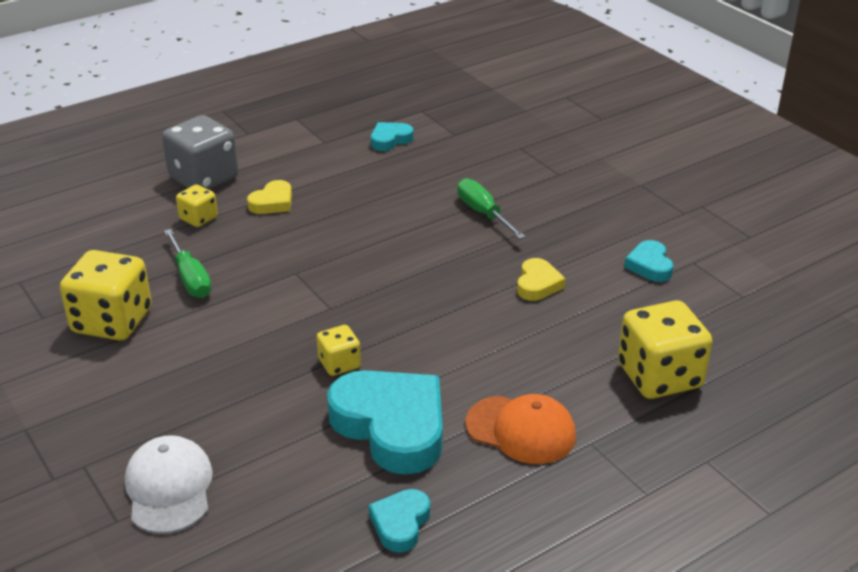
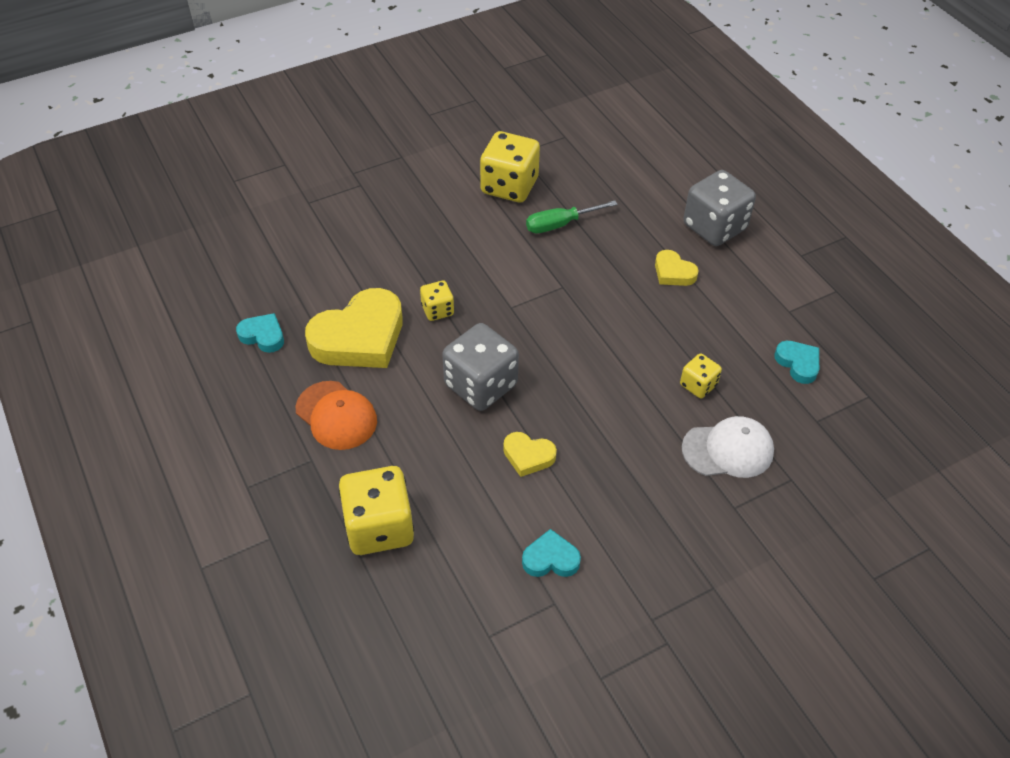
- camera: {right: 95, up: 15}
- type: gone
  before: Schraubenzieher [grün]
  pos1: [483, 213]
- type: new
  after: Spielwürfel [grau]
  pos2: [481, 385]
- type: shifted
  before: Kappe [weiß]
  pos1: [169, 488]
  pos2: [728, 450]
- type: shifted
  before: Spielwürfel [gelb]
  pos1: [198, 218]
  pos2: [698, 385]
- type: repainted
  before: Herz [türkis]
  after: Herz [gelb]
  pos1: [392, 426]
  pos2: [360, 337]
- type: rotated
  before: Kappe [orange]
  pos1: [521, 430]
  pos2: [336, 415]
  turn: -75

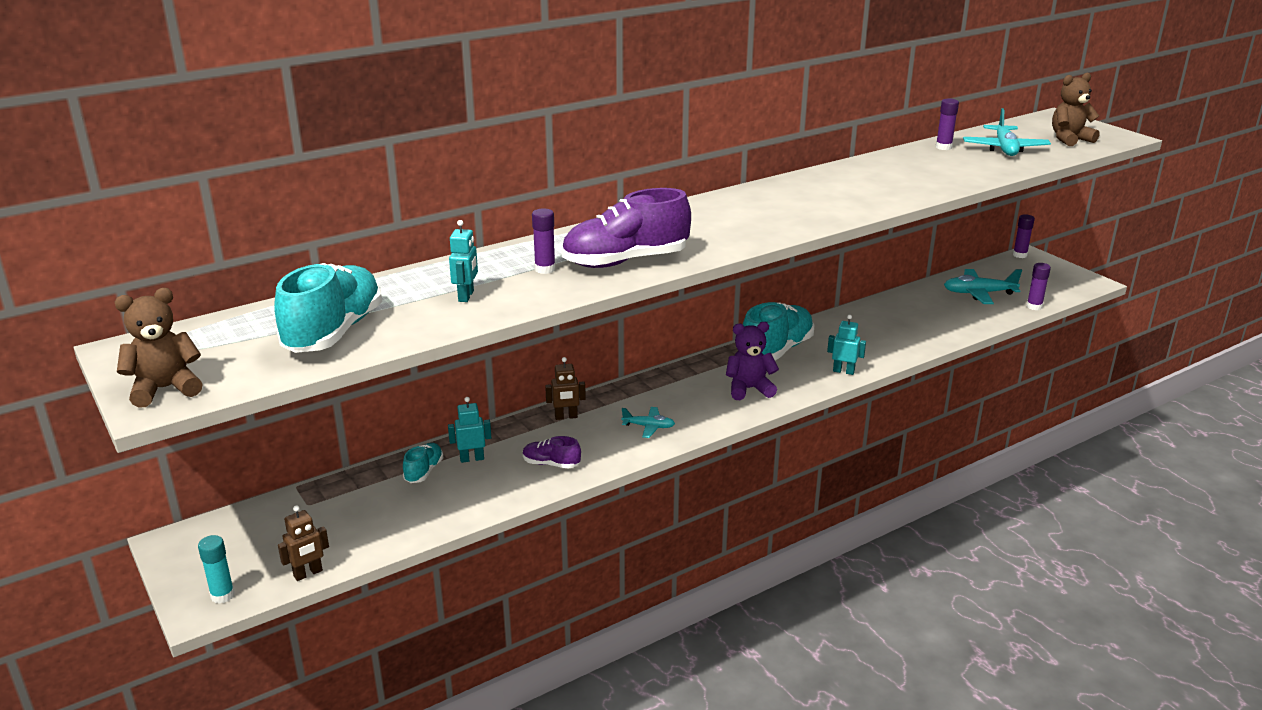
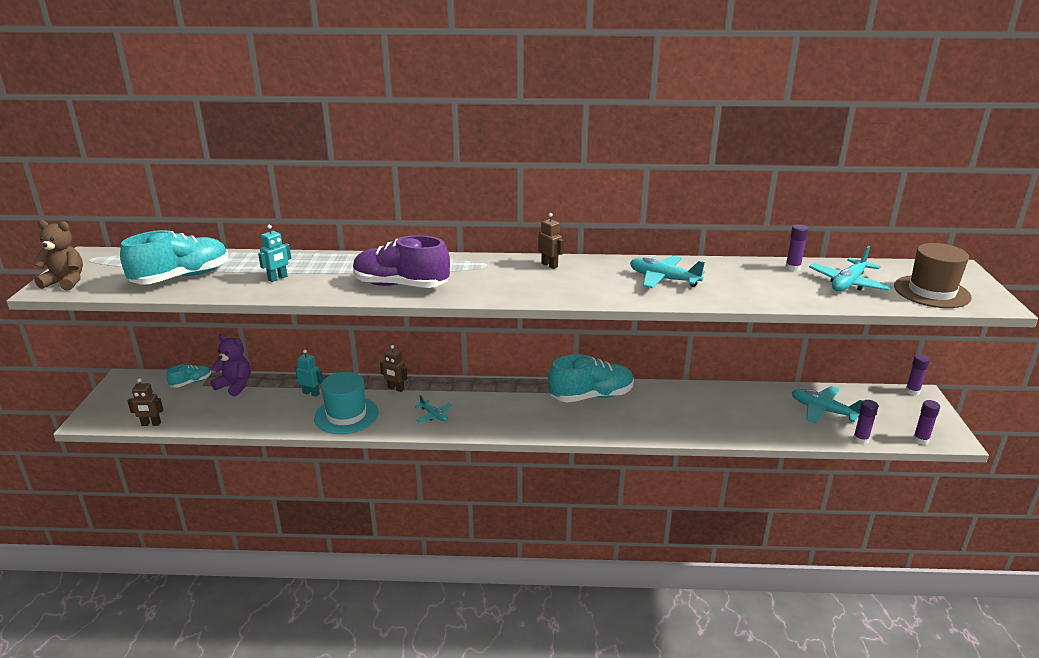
- camera: {right: 35, up: 0}
- type: gone
  before: Klebestift [türkis]
  pos1: [222, 595]
- type: gone
  before: Roboter [türkis]
  pos1: [843, 371]
- type: new
  after: Roboter [braun]
  pos2: [549, 265]
- type: new
  after: Flugzeug [türkis]
  pos2: [663, 279]
- type: shifted
  before: Schuh [türkis]
  pos1: [424, 471]
  pos2: [191, 382]
- type: shifted
  before: Klebestift [lila]
  pos1: [545, 269]
  pos2: [920, 440]
- type: shifted
  before: Teddybär [lila]
  pos1: [749, 389]
  pos2: [235, 386]
- type: swapped
  before: Schuh [lila]
  after: Hut [türkis]
  pos1: [551, 464]
  pos2: [346, 415]
- type: swapped
  before: Teddybär [braun]
  after: Hut [braun]
  pos1: [1069, 139]
  pos2: [931, 292]

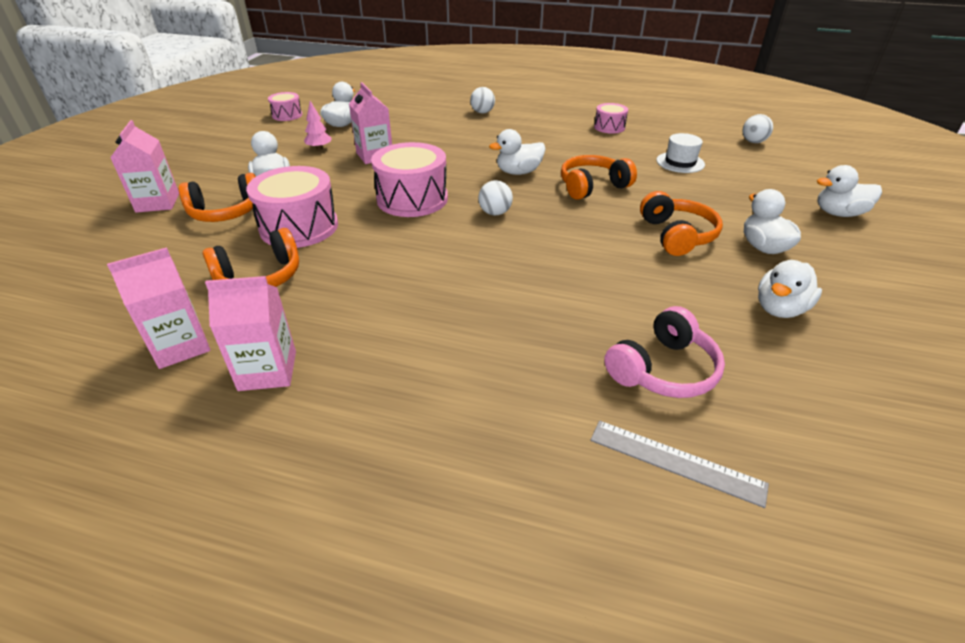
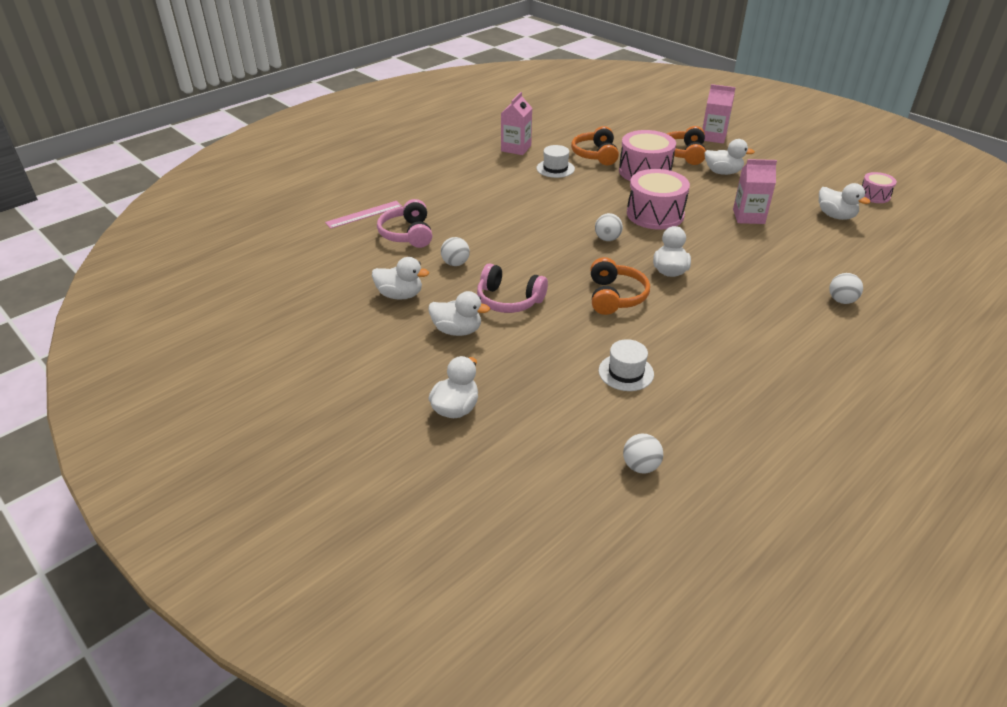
- camera: {right: 120, up: 0}
- type: gone
  before: Getränkekarton [rosa]
  pos1: [180, 346]
- type: gone
  before: Baum [rosa]
  pos1: [319, 148]
- type: gone
  before: Trommel [rosa]
  pos1: [609, 127]
- type: new
  after: Ball [weiß]
  pos2: [455, 263]
- type: new
  after: Hut [weiß]
  pos2: [555, 168]
- type: repainted
  before: Lineal [grau]
  after: Lineal [rosa]
  pos1: [676, 462]
  pos2: [364, 214]
- type: repainted
  before: Kopfhörer [orange]
  after: Kopfhörer [rosa]
  pos1: [677, 235]
  pos2: [509, 300]
- type: rotated
  before: Ente [weiß]
  pos1: [780, 309]
  pos2: [400, 295]
  turn: 120

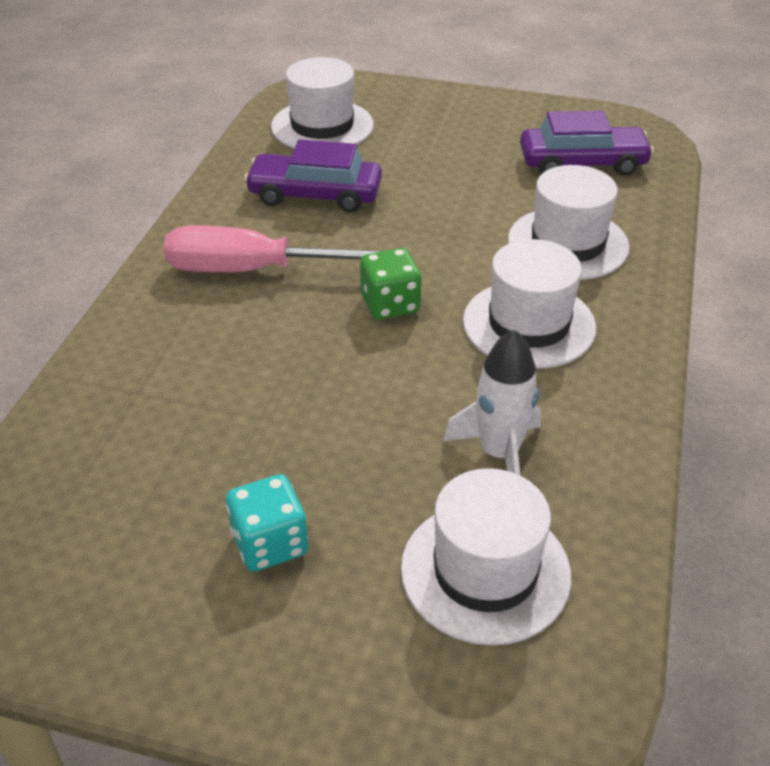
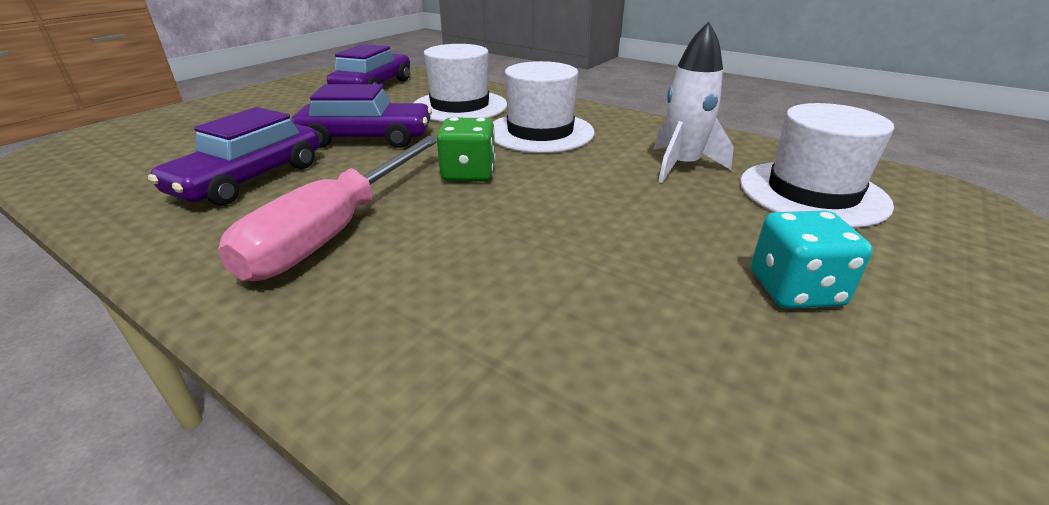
- camera: {right: -70, up: -10}
- type: gone
  before: Hut [weiß]
  pos1: [322, 126]
- type: new
  after: Auto [lila]
  pos2: [366, 138]

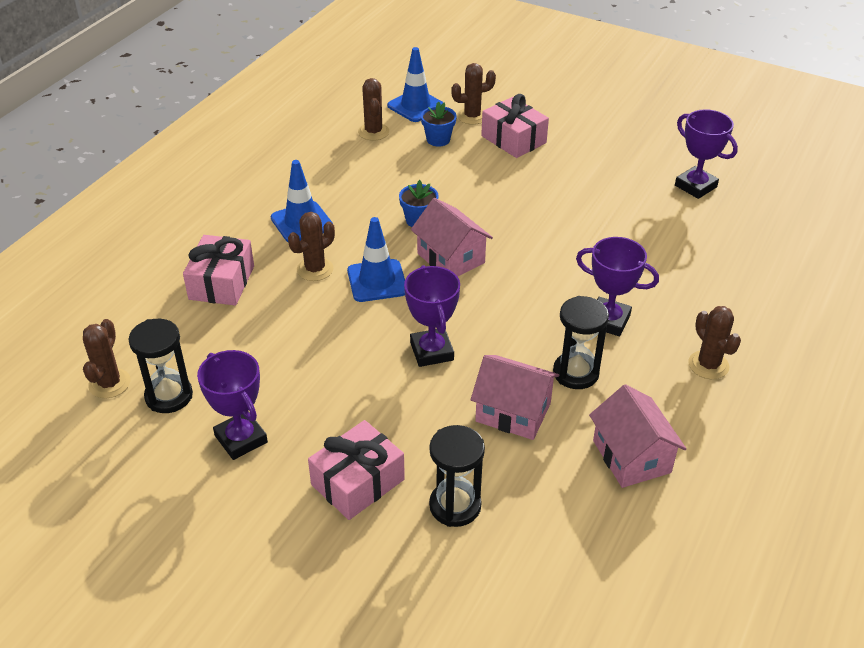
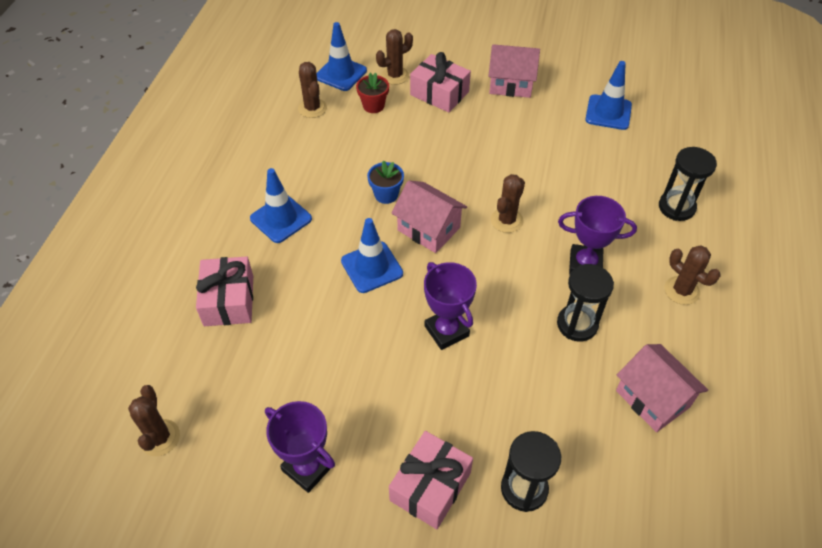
- camera: {right: -15, up: 10}
- type: shifted
  before: Sanduhr [schwarz]
  pos1: [169, 396]
  pos2: [676, 207]
- type: shifted
  before: Kaktus [braun]
  pos1: [315, 269]
  pos2: [507, 220]
- type: shifted
  before: Haus [rosa]
  pos1: [513, 412]
  pos2: [511, 84]
- type: swapped
  before: Pokal [lila]
  after: Leitkegel [blau]
  pos1: [695, 186]
  pos2: [608, 112]
- type: repainted
  before: Blumentopf [blau]
  after: Blumentopf [rot]
  pos1: [438, 139]
  pos2: [373, 106]

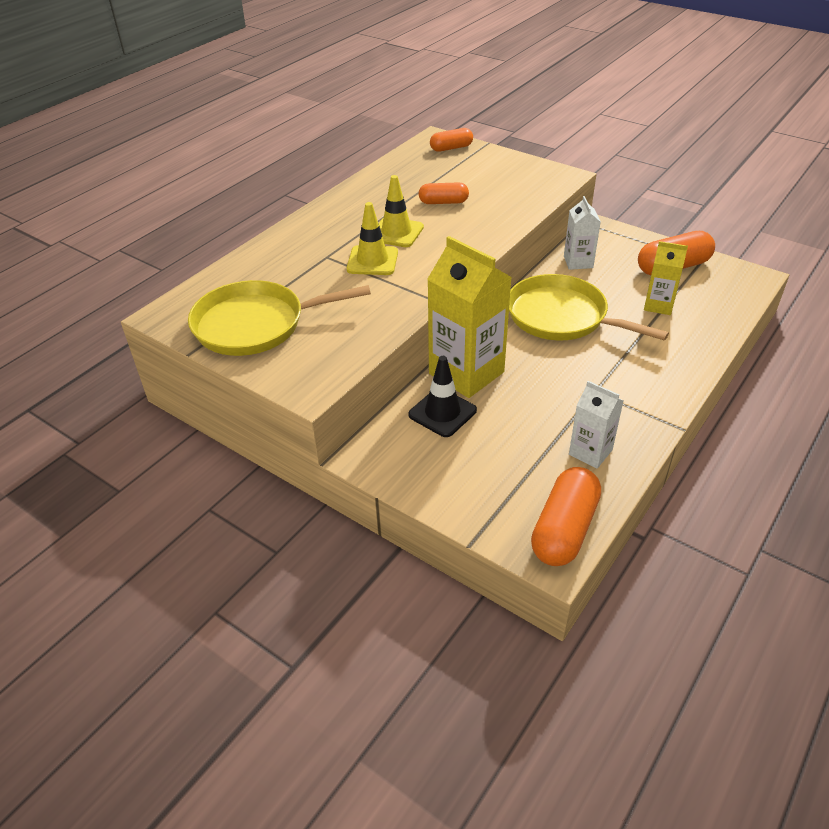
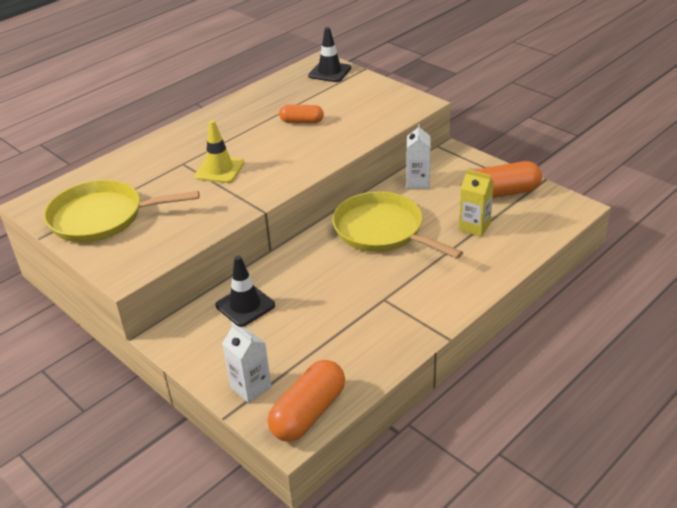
- camera: {right: 10, up: -5}
- type: gone
  before: Leitkegel [gelb]
  pos1: [396, 232]
- type: gone
  before: Getränkekarton [gelb]
  pos1: [466, 373]
- type: shifted
  before: Getränkekarton [weiß]
  pos1: [590, 452]
  pos2: [251, 387]
- type: swapped
  before: Kapsel [orange]
  after: Leitkegel [schwarz]
  pos1: [451, 148]
  pos2: [329, 72]

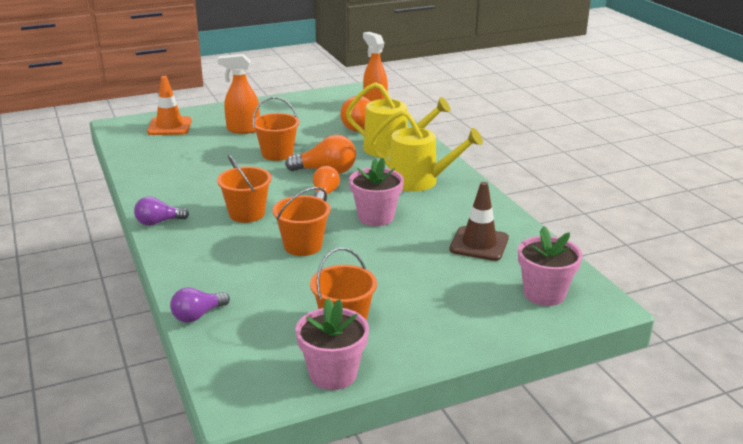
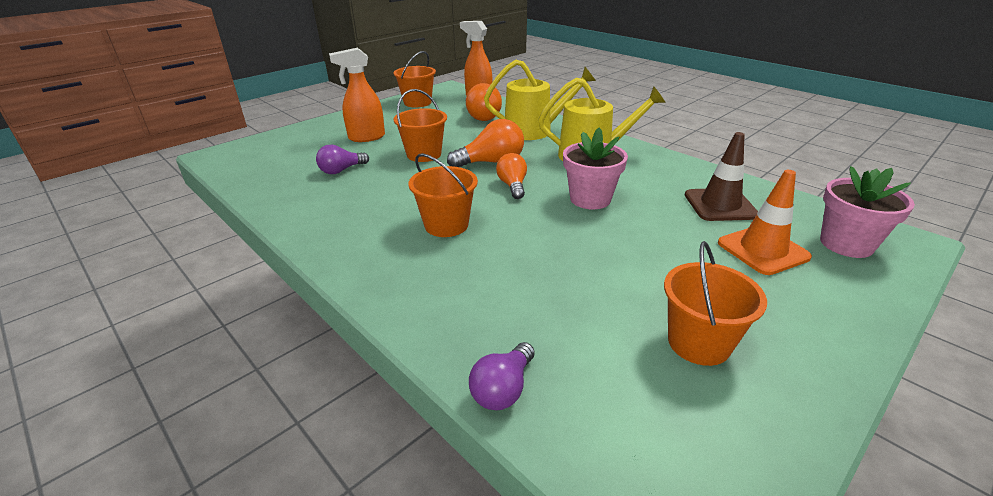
- camera: {right: -20, up: 5}
- type: gone
  before: Blumentopf [rosa]
  pos1: [333, 374]
- type: shifted
  before: Glühbirne [lila]
  pos1: [158, 222]
  pos2: [341, 170]
- type: shifted
  before: Leitkegel [orange]
  pos1: [169, 126]
  pos2: [762, 250]
- type: shifted
  before: Eimer [orange]
  pos1: [303, 246]
  pos2: [417, 102]

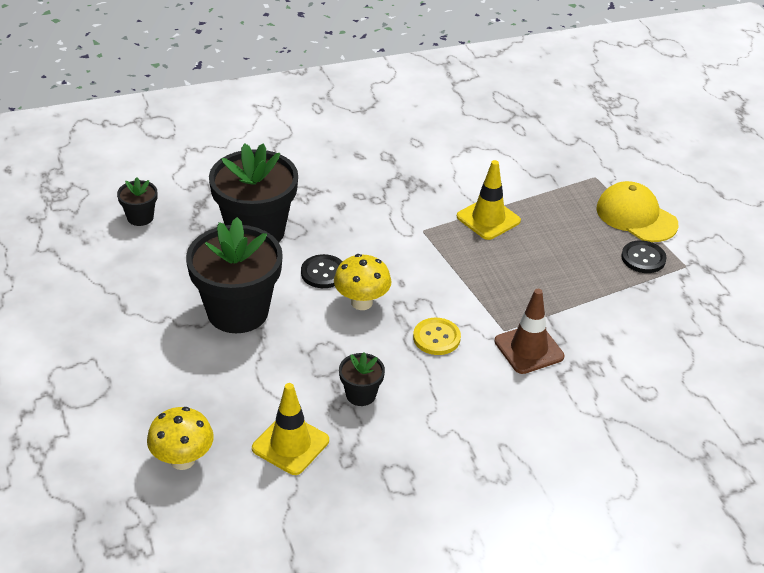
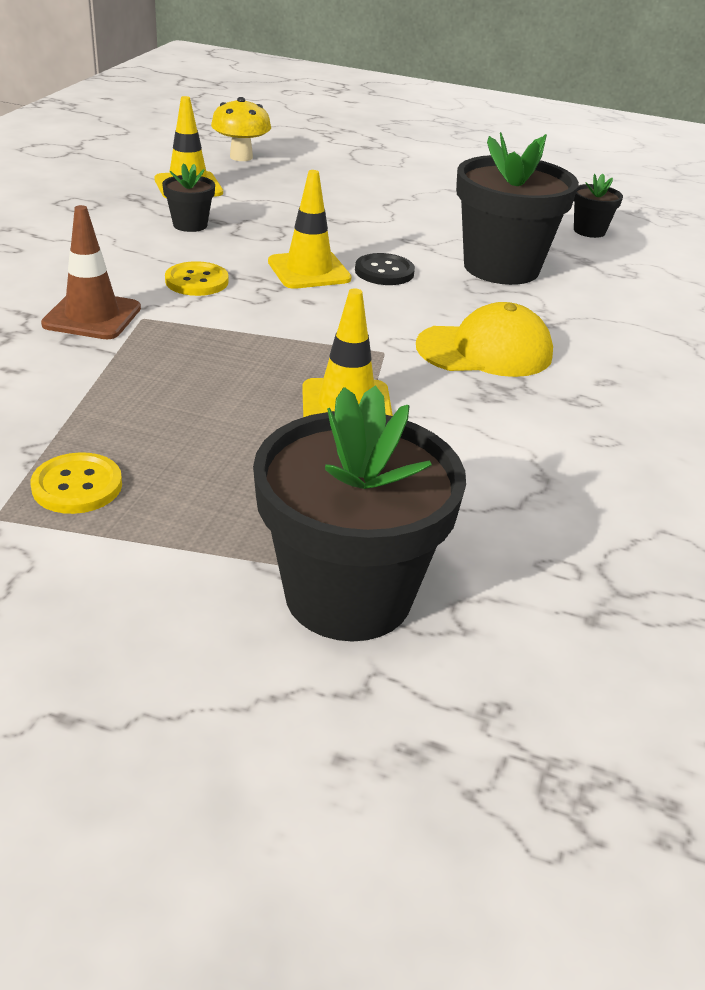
- camera: {right: 125, up: -5}
- type: shifted
  before: Blumentopf [schwarz]
  pos1: [238, 312]
  pos2: [348, 595]
- type: shifted
  before: Kappe [gelb]
  pos1: [636, 216]
  pos2: [485, 350]
- type: swapped
  before: Pilz [gelb]
  after: Leitkegel [gelb]
  pos1: [361, 302]
  pos2: [309, 270]
- type: repainted
  before: Knopf [schwarz]
  after: Knopf [gelb]
  pos1: [643, 258]
  pos2: [77, 486]

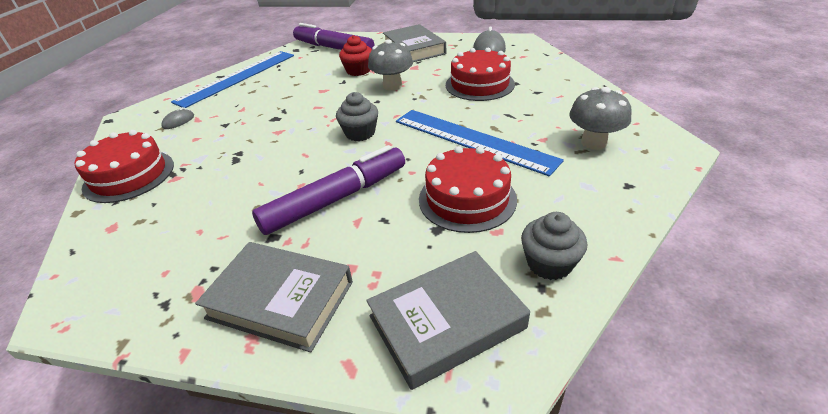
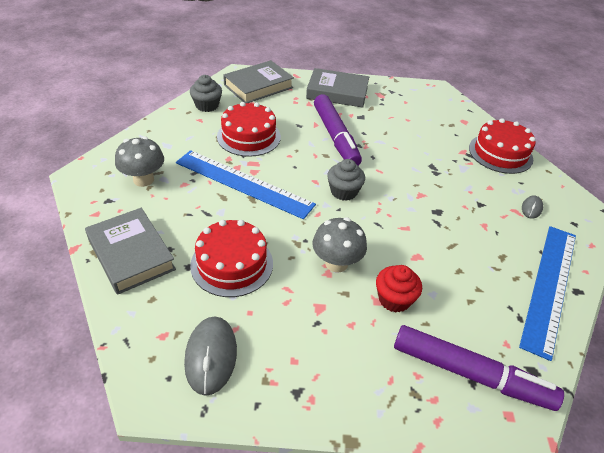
- camera: {right: 165, up: 5}
- type: shifted
  before: Buch [grau]
  pos1: [414, 49]
  pos2: [131, 254]
- type: rotated
  before: Filzstift [lila]
  pos1: [335, 199]
  pos2: [335, 137]
  turn: -60

